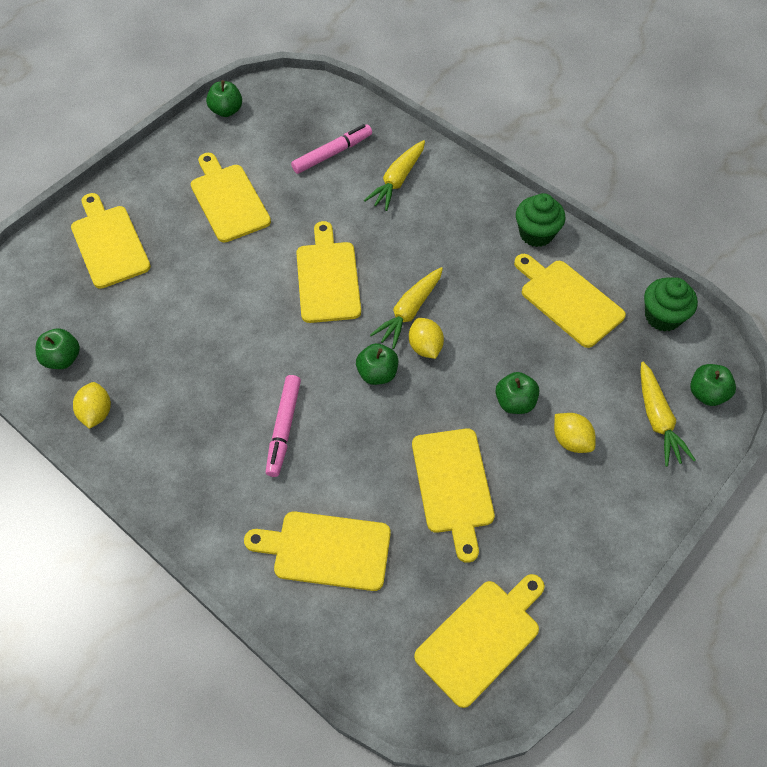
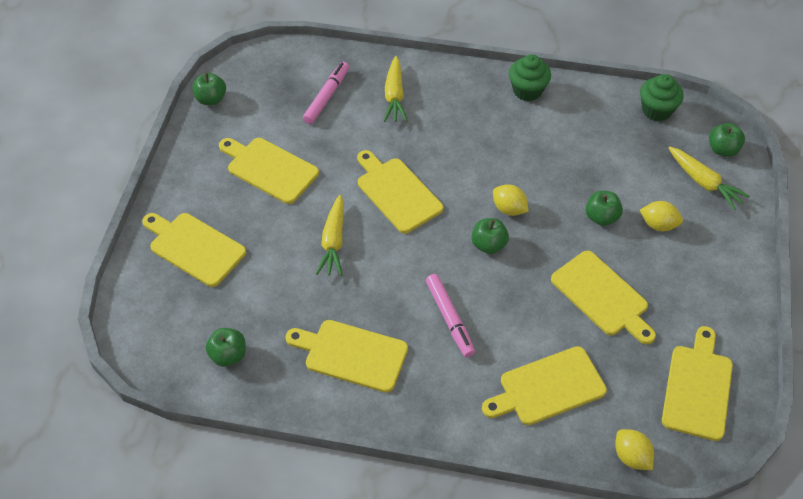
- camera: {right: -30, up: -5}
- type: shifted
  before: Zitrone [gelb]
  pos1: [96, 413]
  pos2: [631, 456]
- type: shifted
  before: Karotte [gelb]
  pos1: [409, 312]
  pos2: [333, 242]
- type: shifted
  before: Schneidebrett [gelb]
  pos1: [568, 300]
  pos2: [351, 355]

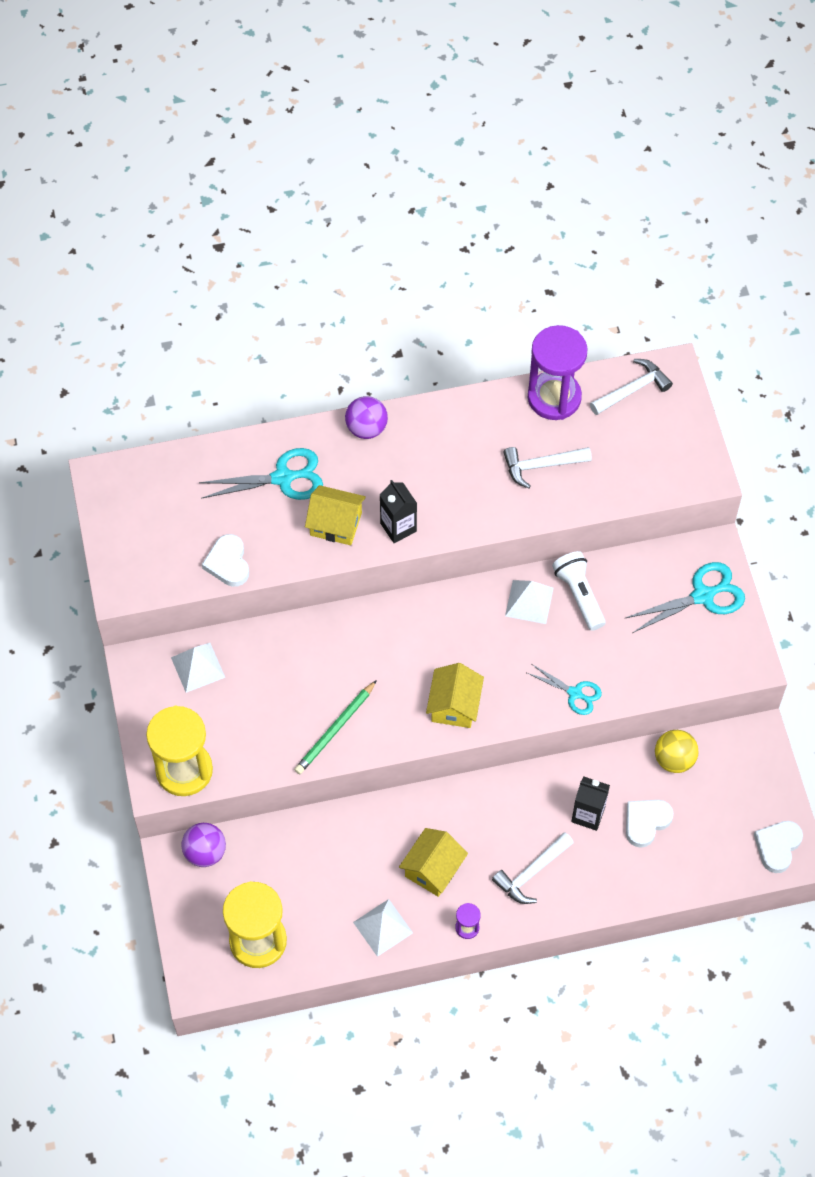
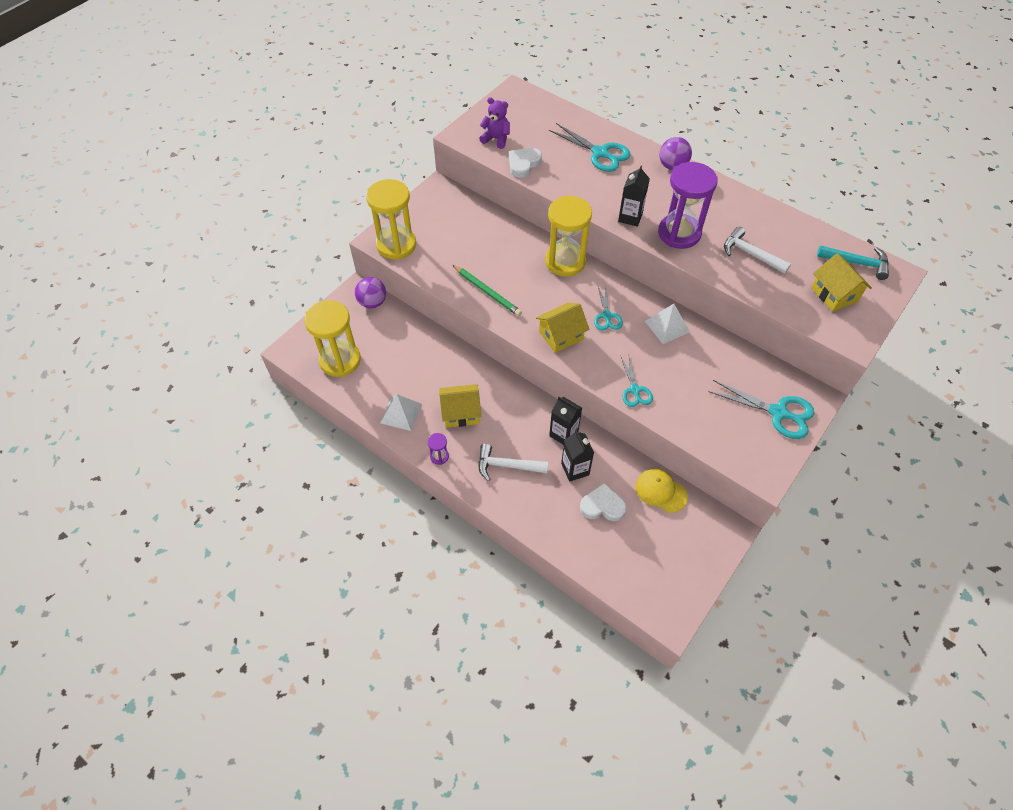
- camera: {right: 50, up: -5}
- type: gone
  before: Pyramide [weiß]
  pos1: [197, 667]
- type: gone
  before: Taschenlampe [weiß]
  pos1: [579, 595]
- type: gone
  before: Herz [weiß]
  pos1: [777, 846]
- type: new
  after: Teddybär [lila]
  pos2: [496, 139]
- type: new
  after: Sanduhr [gelb]
  pos2: [565, 261]
- type: new
  after: Getränkekarton [schwarz]
  pos2: [563, 434]
- type: new
  after: Schere [türkis]
  pos2: [607, 316]
- type: shifted
  before: Haus [gelb]
  pos1: [336, 524]
  pos2: [834, 294]
- type: shifted
  before: Sanduhr [lila]
  pos1: [554, 397]
  pos2: [679, 233]
- type: swapped
  before: Ball [gelb]
  after: Kappe [gelb]
  pos1: [674, 759]
  pos2: [661, 491]
- type: repainted
  before: Hammer [weiß]
  after: Hammer [türkis]
  pos1: [632, 389]
  pos2: [857, 263]
- type: rotated
  before: Bleistift [grün]
  pos1: [335, 729]
  pos2: [487, 292]
  turn: -135

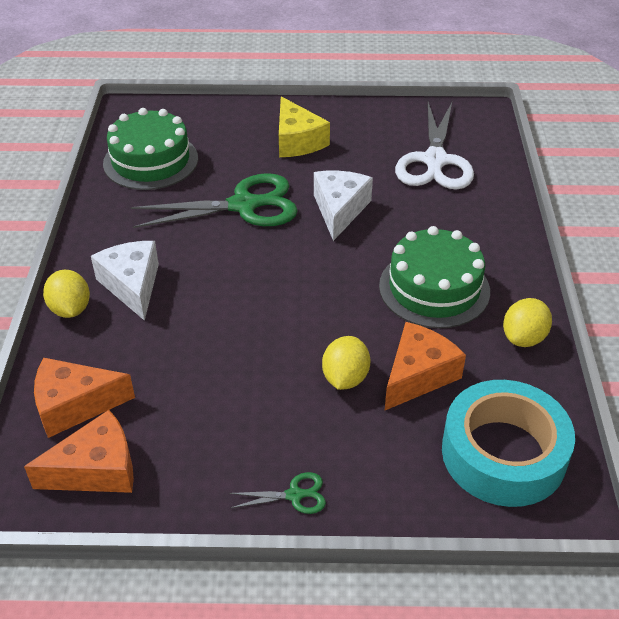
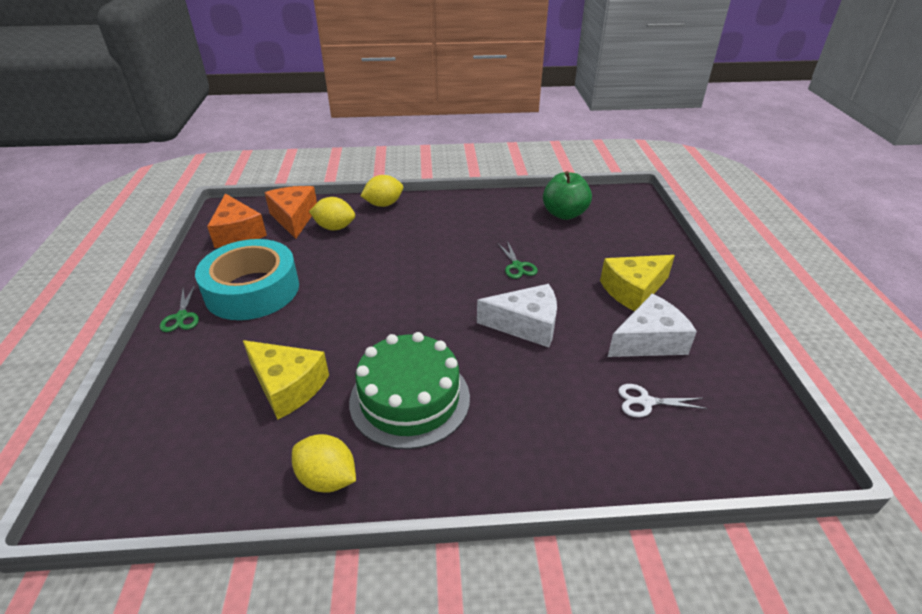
- camera: {right: 85, up: -5}
- type: shifted
  before: Käse [weiß]
  pos1: [132, 285]
  pos2: [649, 341]
- type: shifted
  before: Zitrone [gelb]
  pos1: [345, 378]
  pos2: [335, 227]
- type: shifted
  before: Klebeband [türkis]
  pos1: [503, 453]
  pos2: [252, 290]
- type: swapped
  before: Kuchen [grün]
  after: Apfel [grün]
  pos1: [150, 161]
  pos2: [564, 214]
- type: repainted
  before: Käse [orange]
  after: Käse [gelb]
  pos1: [418, 375]
  pos2: [287, 386]
- type: scaled
  before: Schere [grün]
  pos1: [244, 205]
  pos2: [517, 266]
  scale: 0.43
- type: scaled
  before: Schere [weiß]
  pos1: [435, 161]
  pos2: [645, 402]
  scale: 0.43

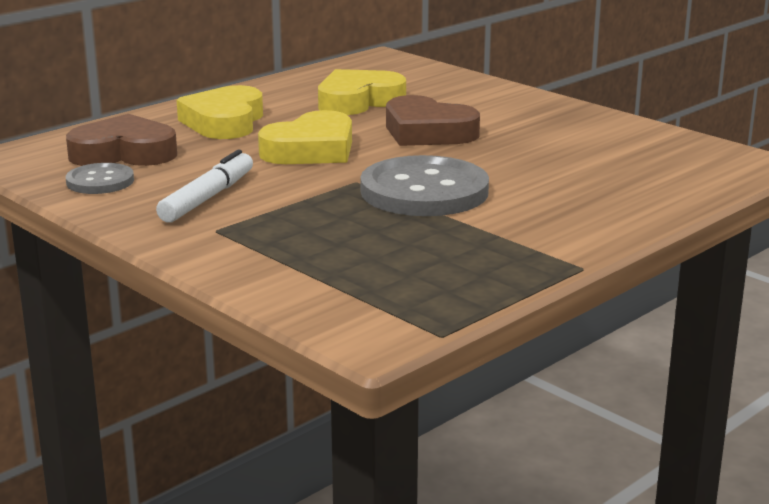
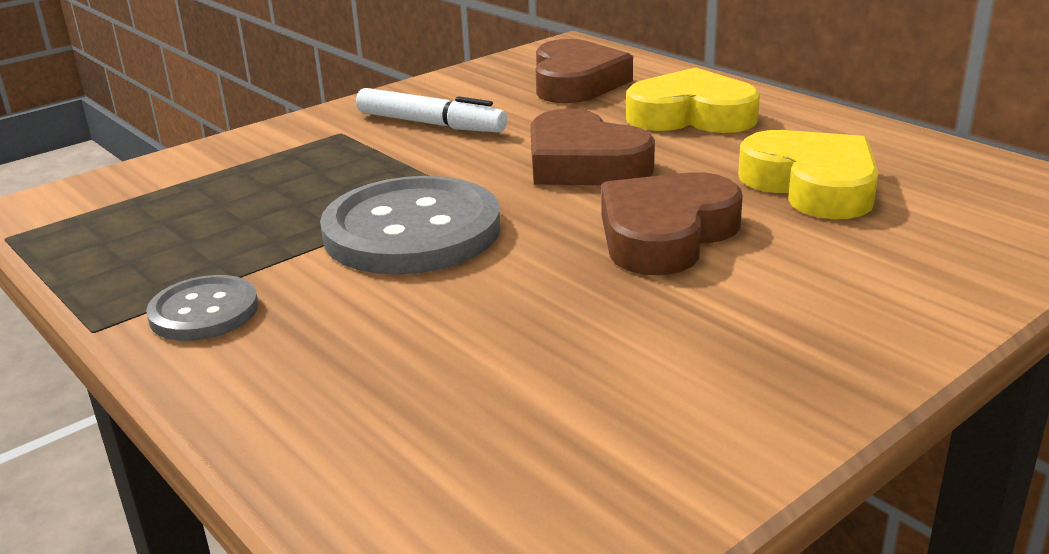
- camera: {right: 95, up: 5}
- type: shifted
  before: Knopf [grau]
  pos1: [100, 181]
  pos2: [204, 311]
- type: repainted
  before: Herz [gelb]
  after: Herz [braun]
  pos1: [311, 150]
  pos2: [583, 163]

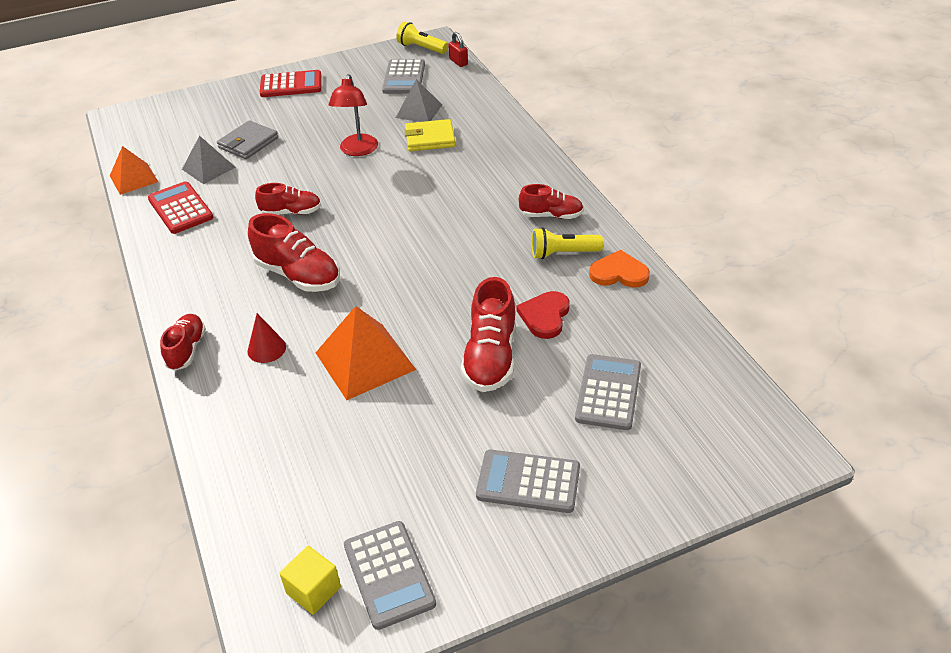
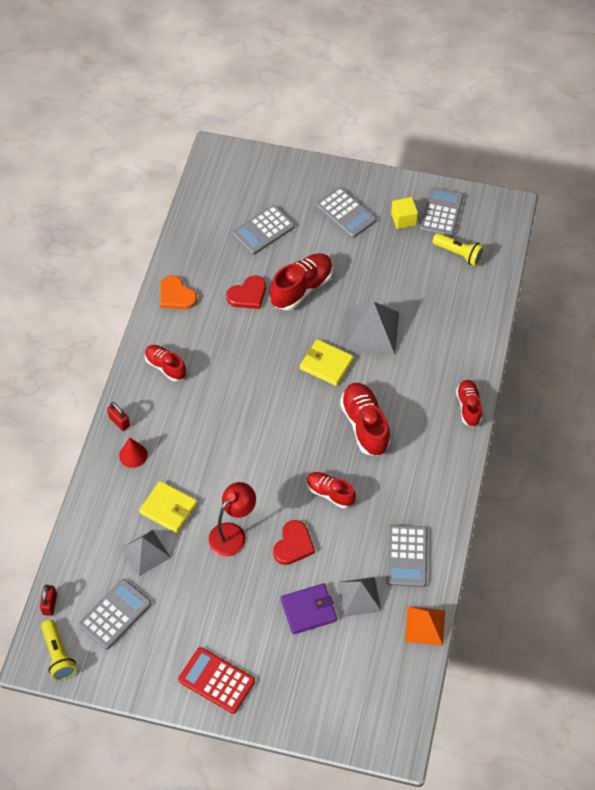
- camera: {right: -145, up: 15}
- type: new
  after: Vorhängeschloss [rot]
  pos2: [119, 422]
- type: new
  after: Herz [rot]
  pos2: [293, 544]
- type: new
  after: Geldbörse [gelb]
  pos2: [326, 364]
- type: shifted
  before: Kegel [rot]
  pos1: [266, 349]
  pos2: [133, 455]
- type: shifted
  before: Kubus [gelb]
  pos1: [313, 590]
  pos2: [403, 219]
- type: shifted
  before: Taschenlampe [gelb]
  pos1: [563, 253]
  pos2: [459, 254]
- type: repainted
  before: Taschenrechner [rot]
  after: Taschenrechner [grau]
  pos1: [180, 208]
  pos2: [406, 556]
- type: repainted
  before: Geldbörse [grau]
  after: Geldbörse [lila]
  pos1: [248, 143]
  pos2: [308, 610]
- type: repainted
  before: Pyramide [orange]
  after: Pyramide [grau]
  pos1: [365, 361]
  pos2: [371, 331]
- type: rotated
  before: Schuh [rot]
  pos1: [187, 350]
  pos2: [468, 407]
  turn: 135

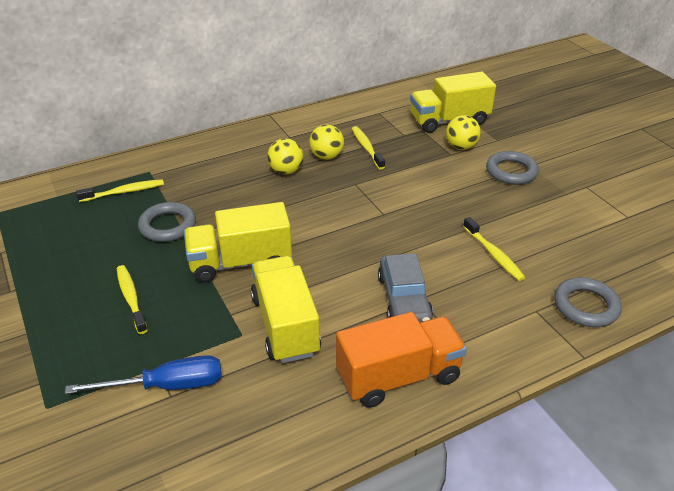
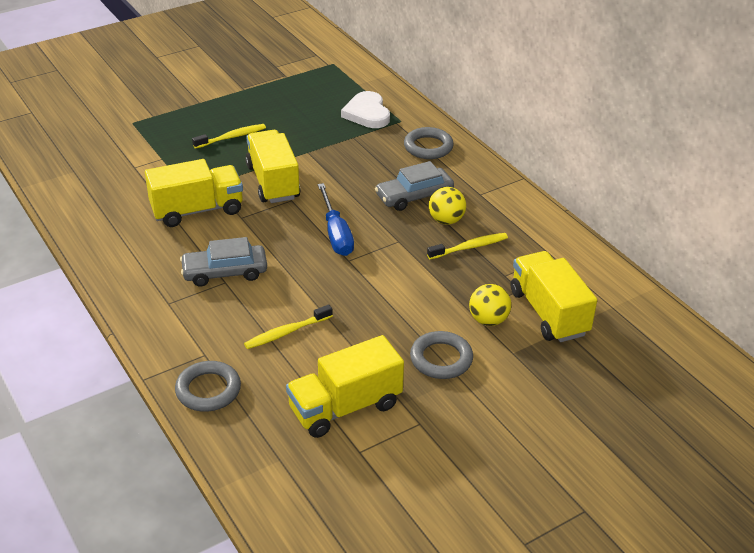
- camera: {right: 85, up: 0}
- type: gone
  before: Lastwagen [orange]
  pos1: [398, 376]
- type: new
  after: Lastwagen [gelb]
  pos2: [345, 407]
- type: shifted
  before: Schraubenzieher [blau]
  pos1: [167, 386]
  pos2: [336, 234]
- type: shifted
  before: Ring [grau]
  pos1: [168, 226]
  pos2: [428, 147]
- type: swapped
  before: Zahnbürste [gelb]
  after: Herz [weiß]
  pos1: [124, 192]
  pos2: [367, 113]
- type: swapped
  before: Ball [gelb]
  after: Auto [grau]
  pos1: [286, 171]
  pos2: [414, 196]

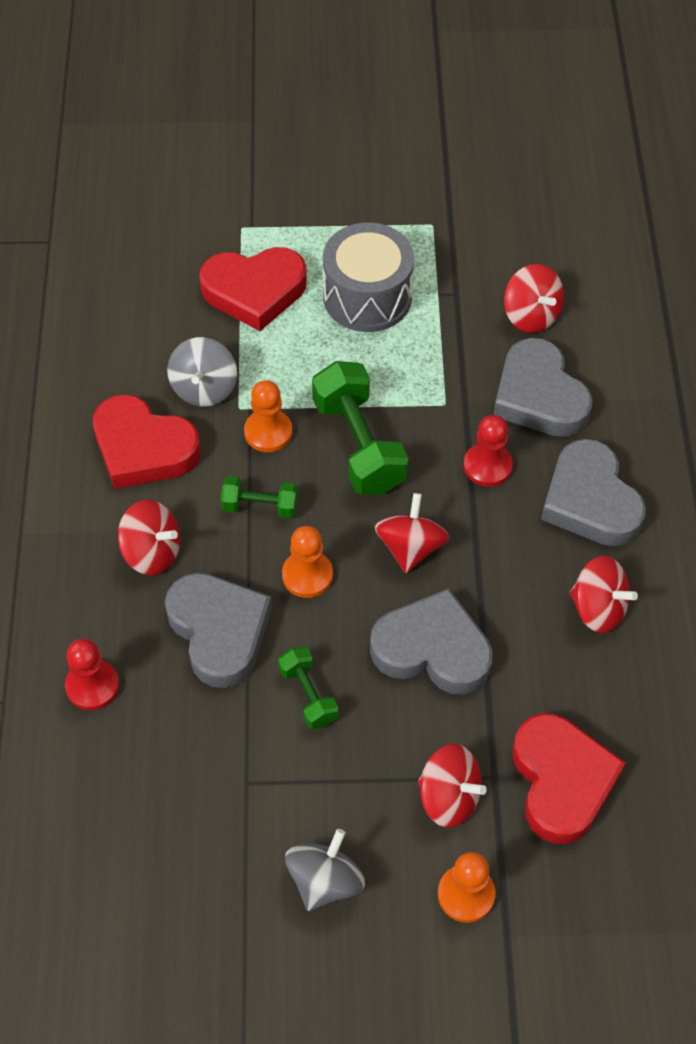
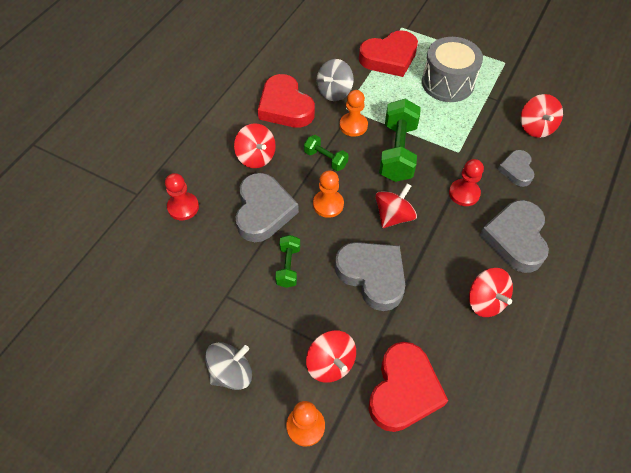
- camera: {right: 30, up: 0}
- type: rotated
  before: Herz [rot]
  pos1: [254, 291]
  pos2: [389, 58]
  turn: -45
- type: scaled
  before: Herz [grau]
  pos1: [539, 396]
  pos2: [516, 170]
  scale: 0.57

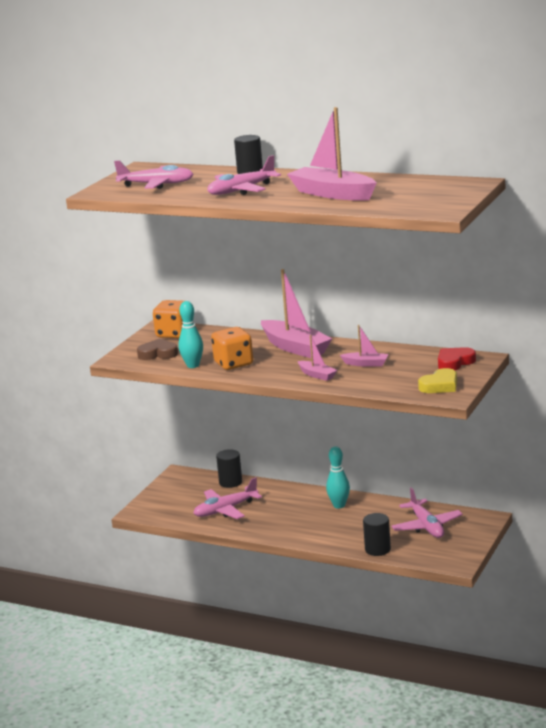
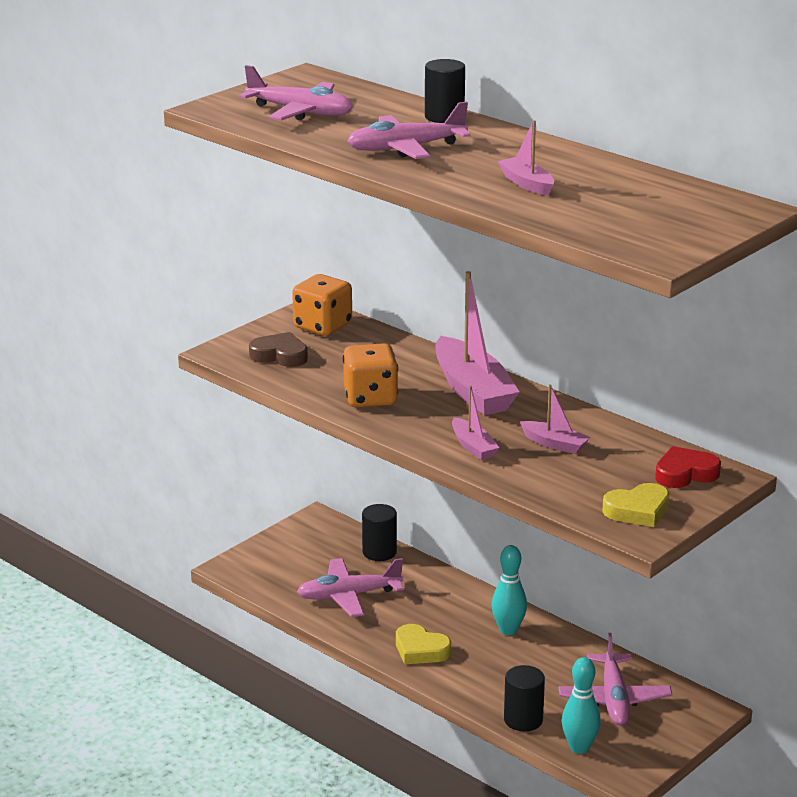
- camera: {right: 15, up: 5}
- type: new
  after: Herz [gelb]
  pos2: [420, 650]
- type: shifted
  before: Bowlingkegel [türkis]
  pos1: [193, 365]
  pos2: [579, 747]
- type: scaled
  before: Boot [rosa]
  pos1: [332, 194]
  pos2: [526, 184]
  scale: 0.5

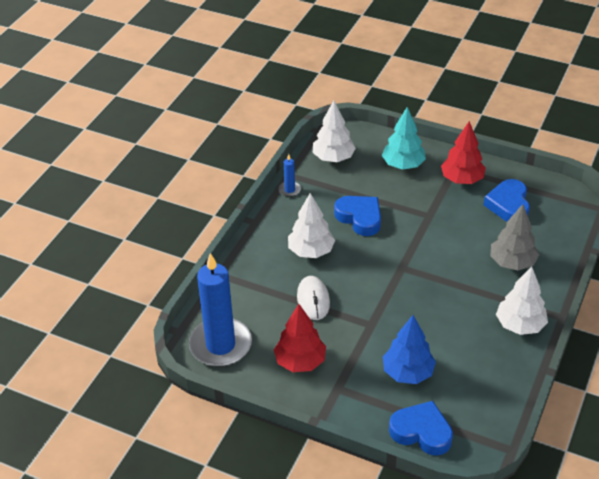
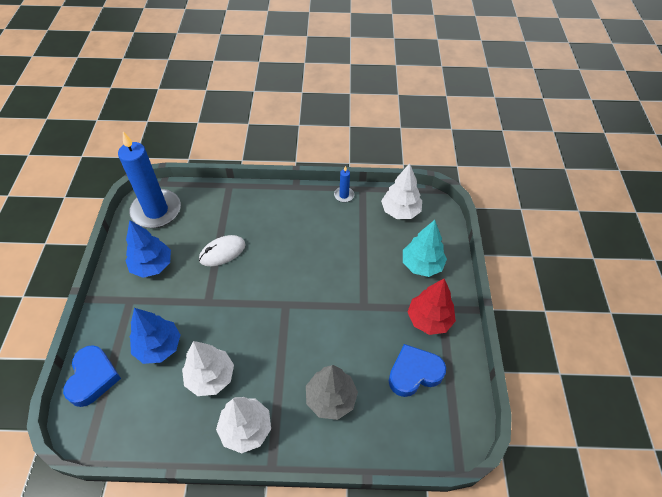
- camera: {right: 65, up: 10}
- type: gone
  before: Herz [blau]
  pos1: [360, 218]
- type: shifted
  before: Baum [weiß]
  pos1: [311, 251]
  pos2: [210, 377]
- type: repainted
  before: Baum [rot]
  after: Baum [blau]
  pos1: [300, 361]
  pos2: [152, 265]

